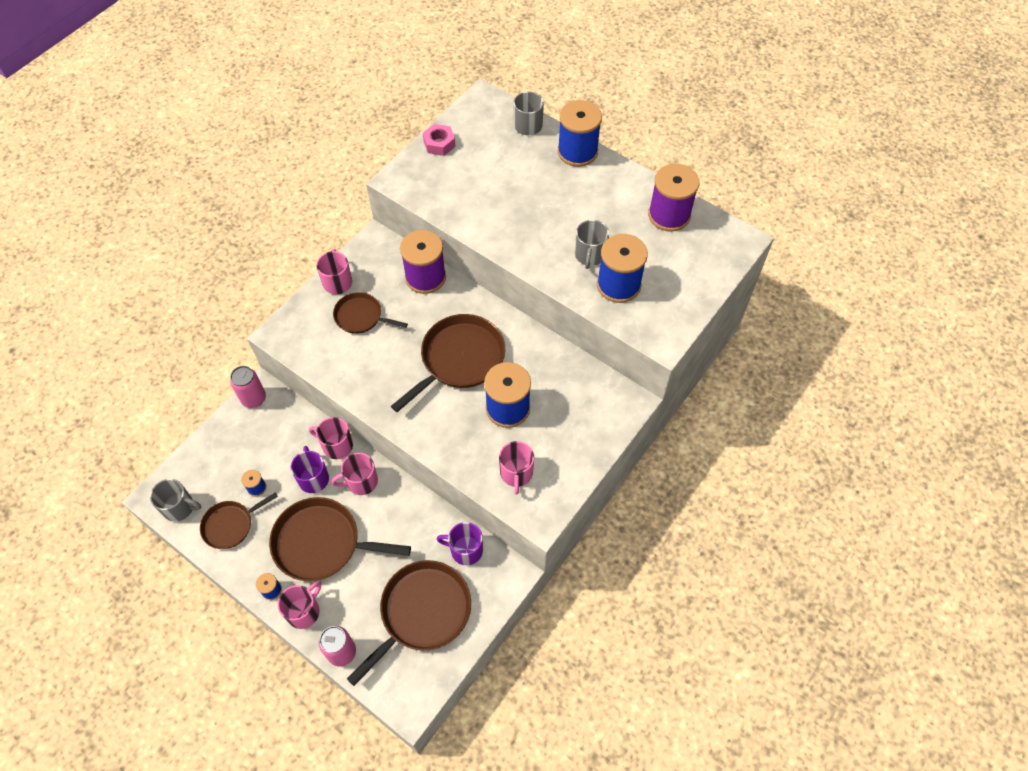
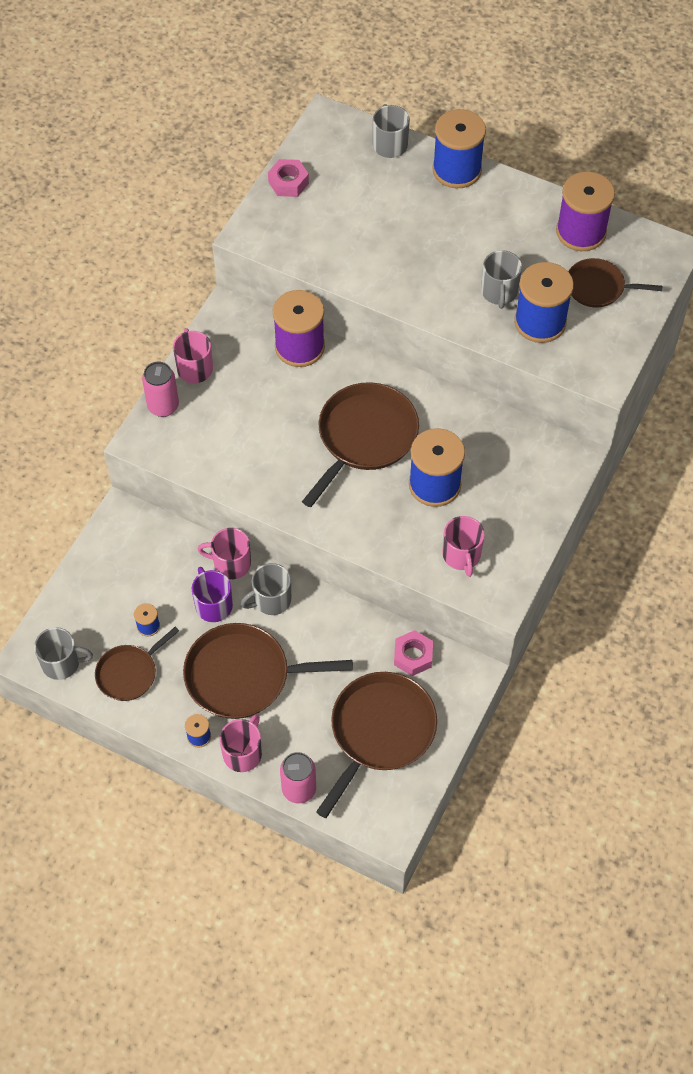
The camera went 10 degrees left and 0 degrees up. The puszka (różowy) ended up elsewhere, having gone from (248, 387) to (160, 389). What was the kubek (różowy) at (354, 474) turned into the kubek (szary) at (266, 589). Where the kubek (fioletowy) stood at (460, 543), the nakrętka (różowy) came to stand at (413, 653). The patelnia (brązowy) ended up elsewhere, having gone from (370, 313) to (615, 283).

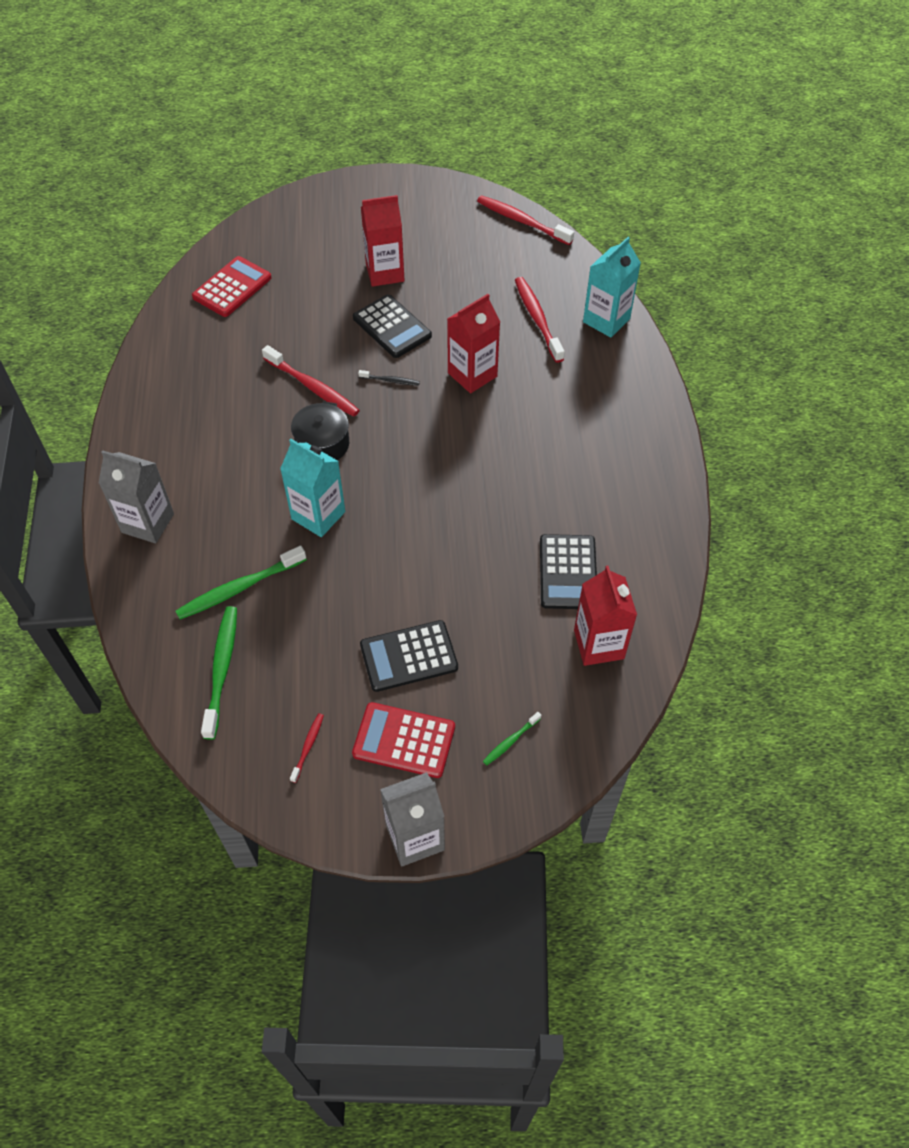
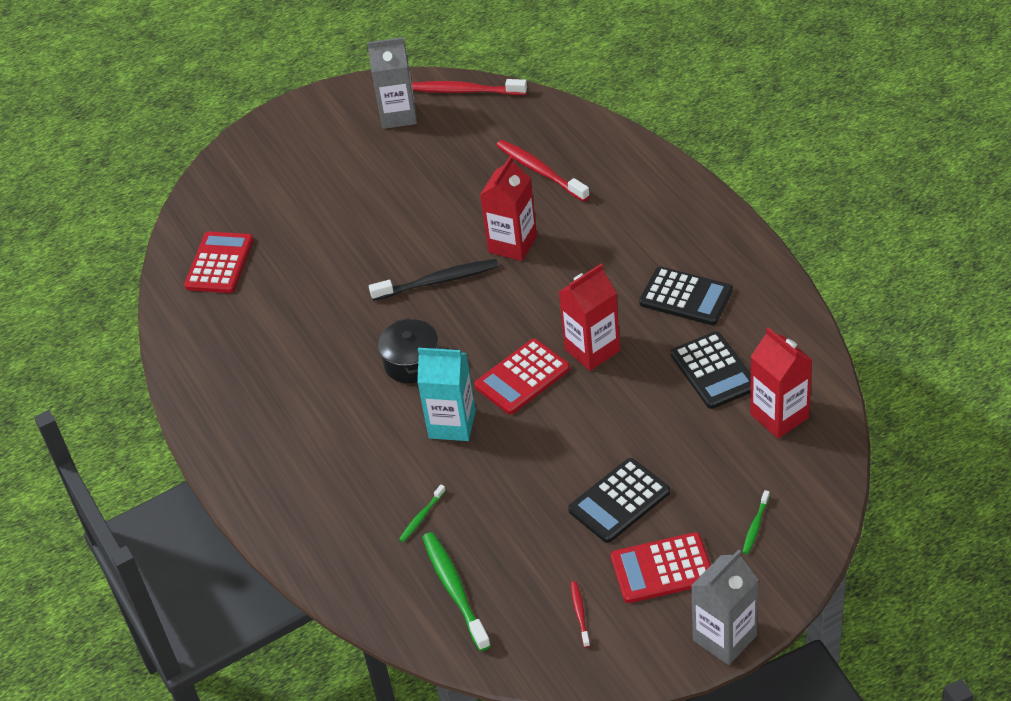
The camera went 20 degrees left and 10 degrees down. The karton mleka (szary) ended up elsewhere, having gone from (136, 496) to (392, 83). The size of the szczoteczka do zębów (czarny) at (389, 378) changed by a factor of 1.99. The size of the szczoteczka do zębów (zielony) at (241, 582) changed by a factor of 0.50. The second view gained the kalkulator (czerwony) at (522, 376). The karton mleka (czerwony) ended up elsewhere, having gone from (383, 241) to (589, 317). The kalkulator (czarny) ended up elsewhere, having gone from (392, 326) to (686, 295). The second view lost the szczoteczka do zębów (czerwony) at (311, 381). The second view lost the karton mleka (turkusowy) at (612, 287).

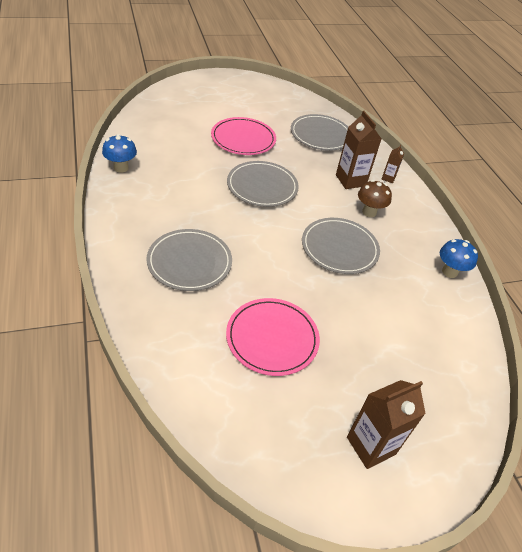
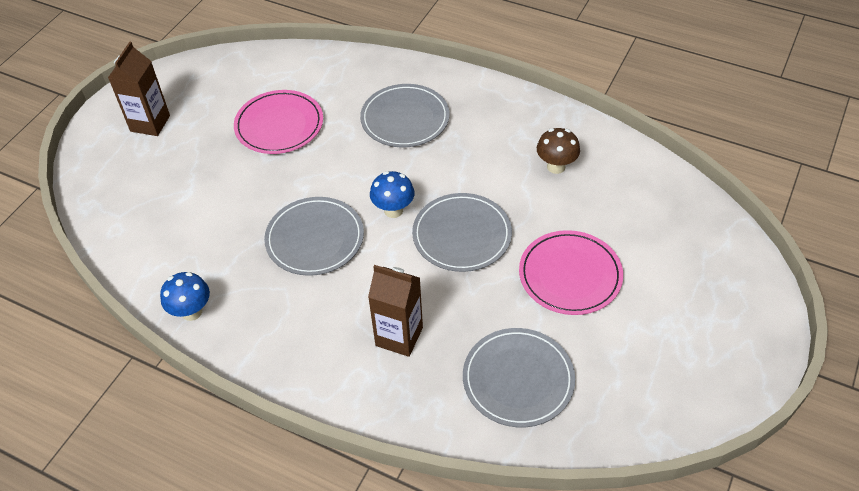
The camera went 140 degrees right and 5 degrees up. The grzyb (niebieski) ended up elsewhere, having gone from (119, 153) to (392, 194). The grzyb (brązowy) ended up elsewhere, having gone from (375, 198) to (558, 151). The second view lost the karton mleka (brązowy) at (392, 164).

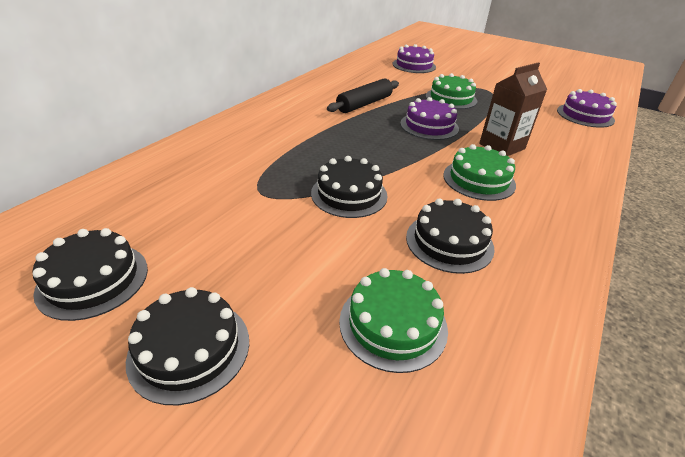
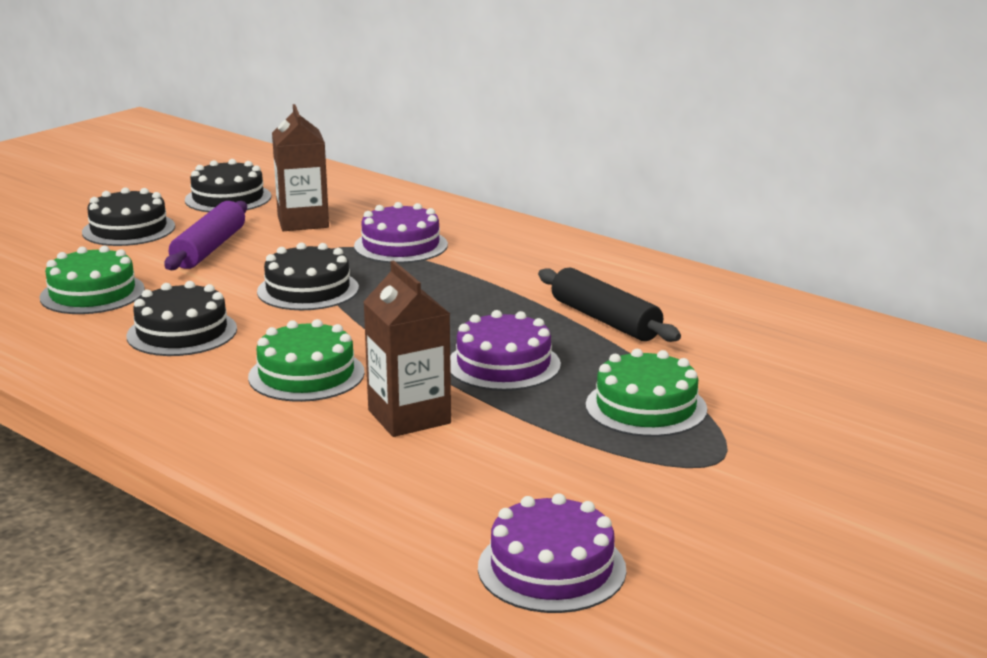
The camera went 100 degrees right and 15 degrees down. The second view gained the wałek do ciasta (fioletowy) at (206, 235). The second view gained the karton mleka (brązowy) at (300, 167). The tort (fioletowy) ended up elsewhere, having gone from (414, 58) to (401, 232).

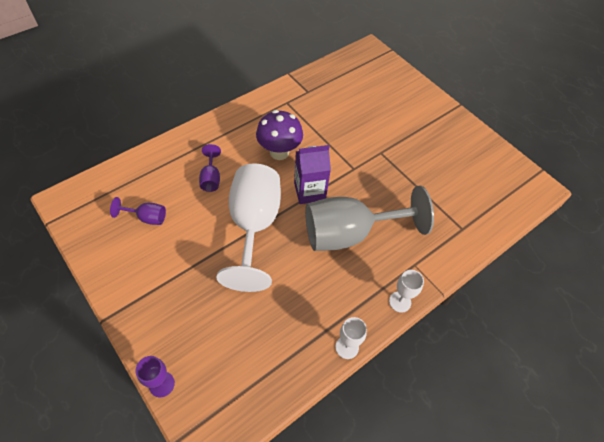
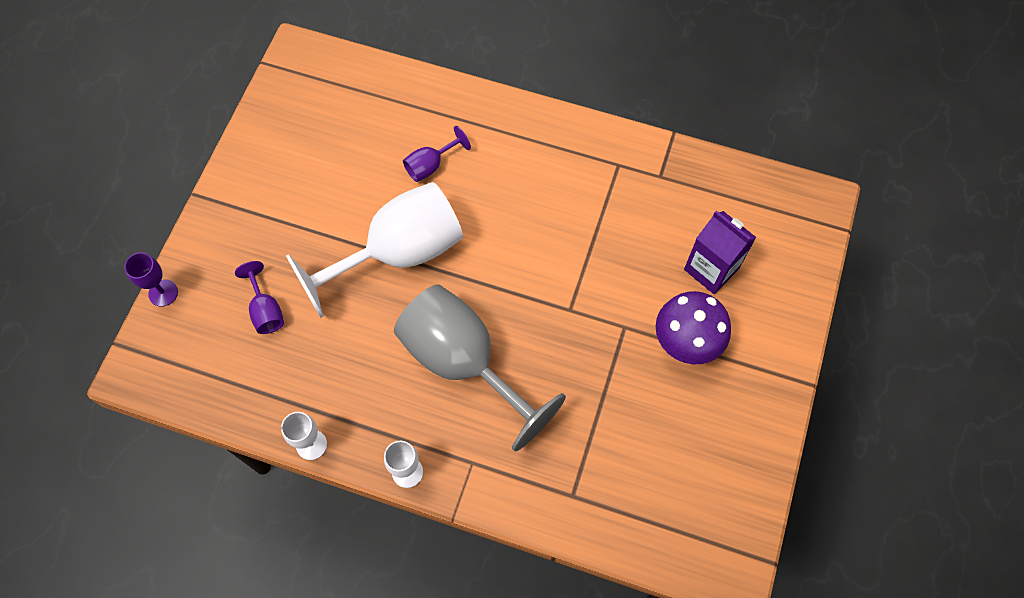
The camera went 60 degrees right and 10 degrees up. The kielich (fioletowy) ended up elsewhere, having gone from (138, 211) to (259, 297). The grzyb (fioletowy) ended up elsewhere, having gone from (279, 135) to (693, 327). The karton mleka (fioletowy) ended up elsewhere, having gone from (312, 174) to (720, 252).

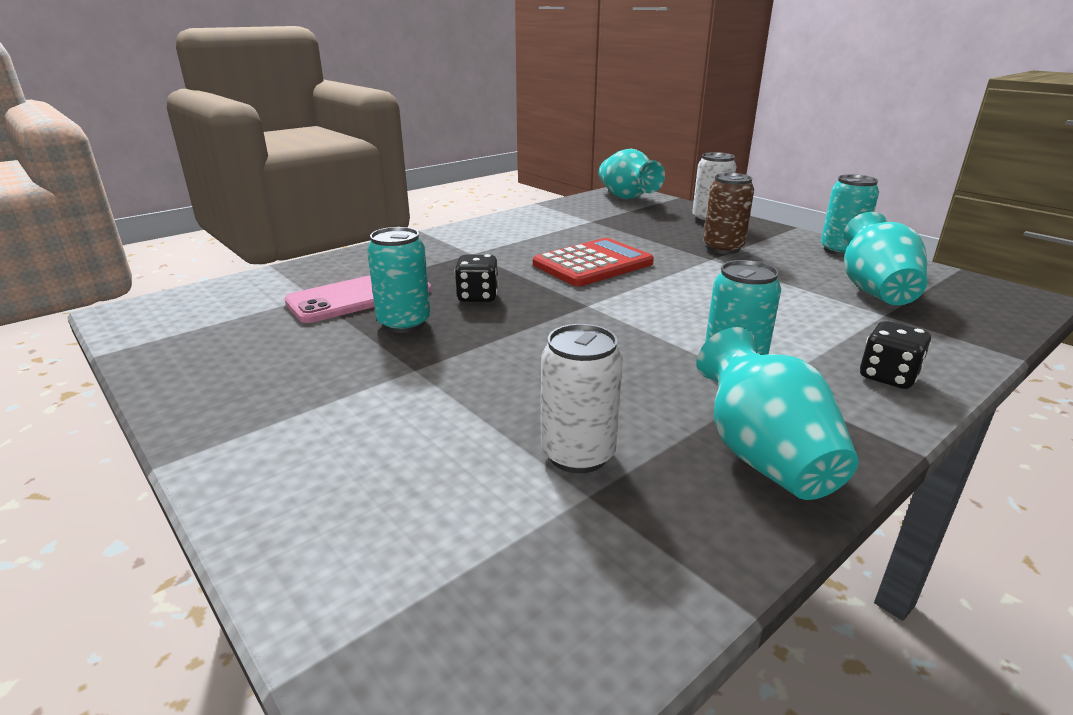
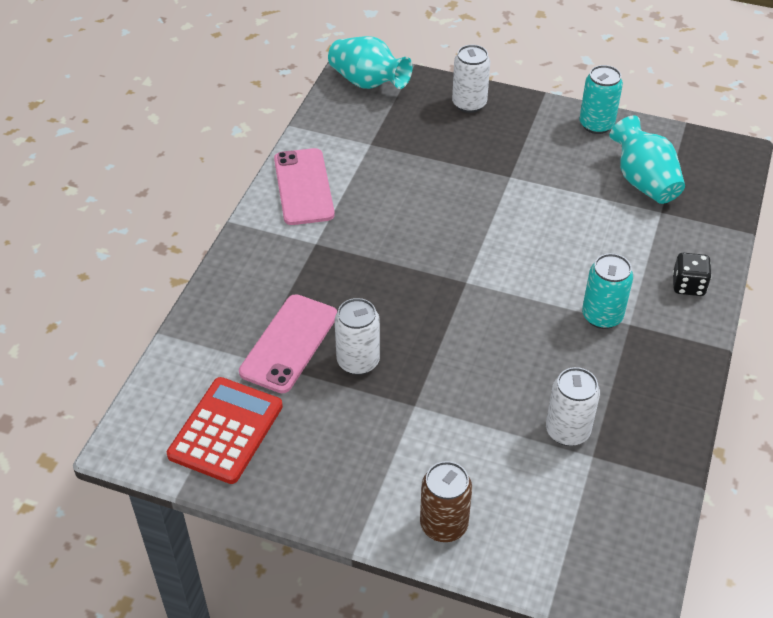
The camera went 30 degrees left and 20 degrees up. The kalkulator (czerwony) ended up elsewhere, having gone from (593, 262) to (225, 430). The second view gained the telefon (różowy) at (304, 186). What was the puszka (turkusowy) at (398, 280) turned into the puszka (biały) at (357, 336). The puszka (brązowy) ended up elsewhere, having gone from (728, 213) to (446, 501). The second view lost the kostka do gry (czarny) at (477, 278). The second view lost the wazon (turkusowy) at (777, 413).

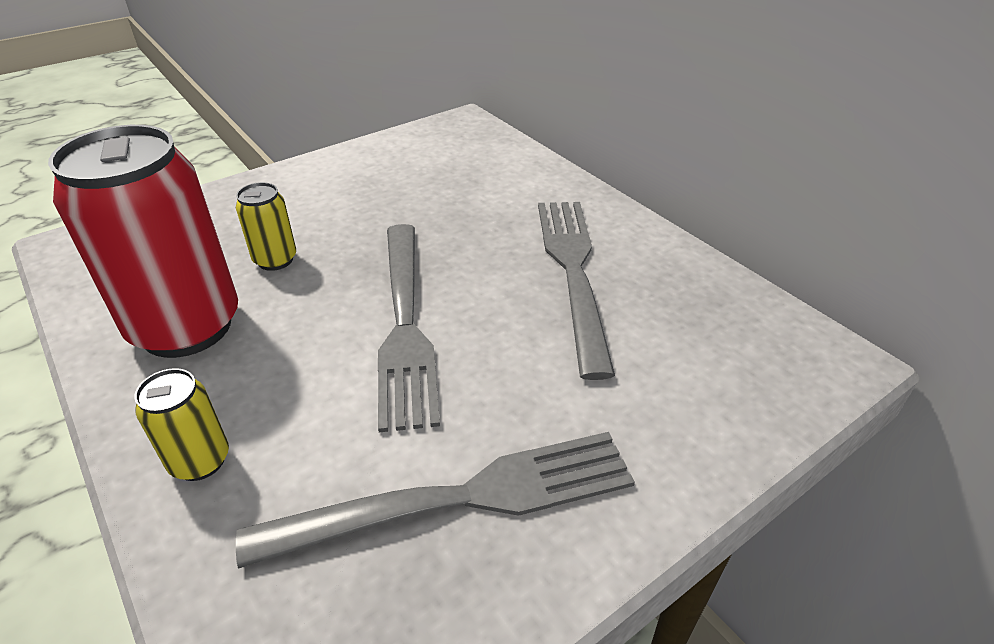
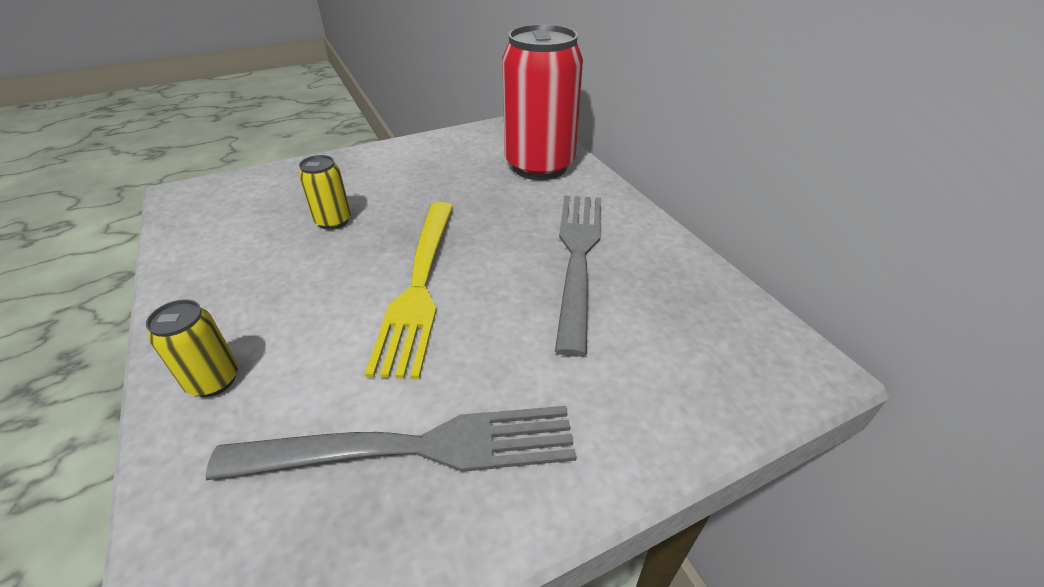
The camera went 10 degrees right and 0 degrees up. What was the widelec (szary) at (409, 328) turned into the widelec (żółty) at (409, 290). The puszka (czerwony) ended up elsewhere, having gone from (143, 241) to (542, 102).

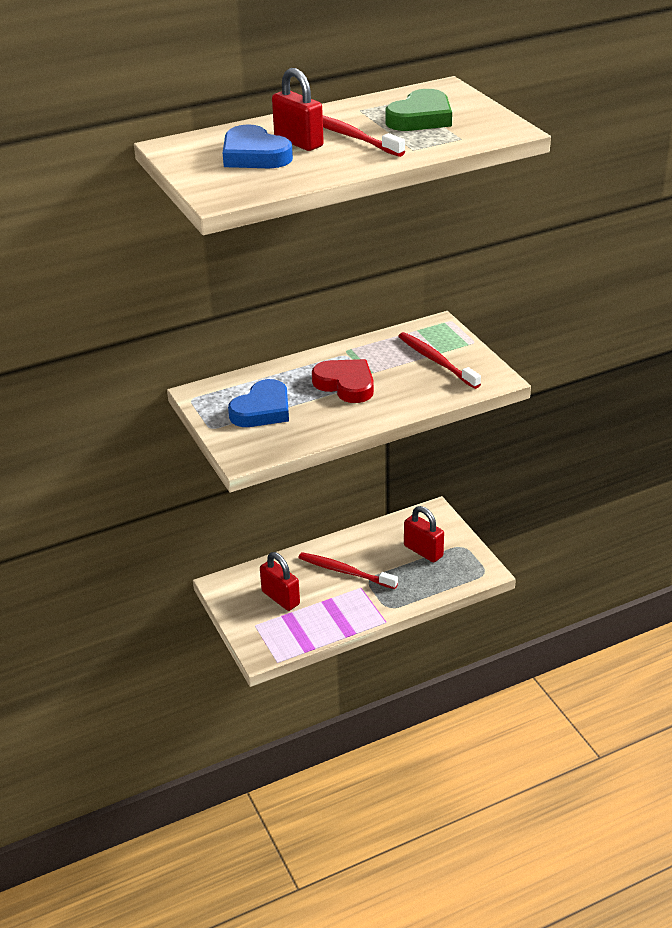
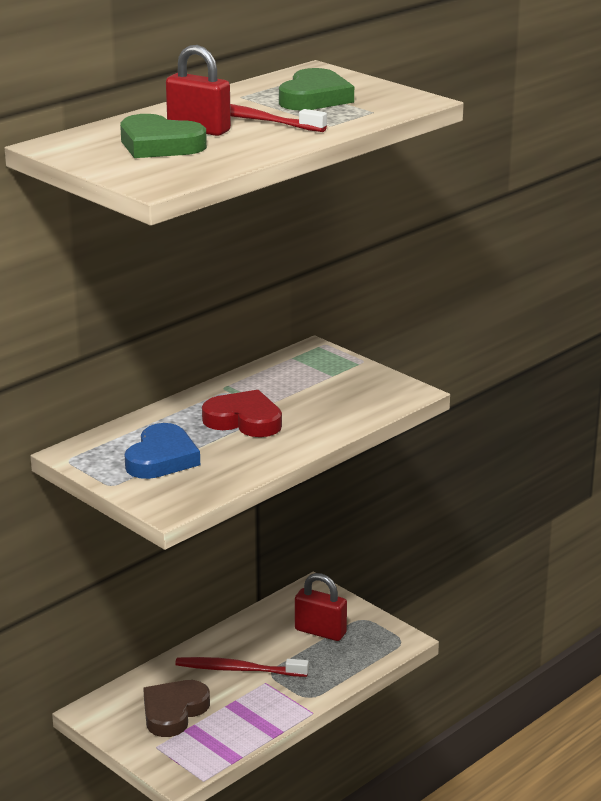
The camera went 20 degrees left and 10 degrees down. What was the serce (niebieski) at (258, 146) turned into the serce (zielony) at (163, 136). Where the kłódka (czerwony) stood at (280, 581), the serce (brązowy) came to stand at (176, 708). The second view lost the szczoteczka do zębów (czerwony) at (439, 360).

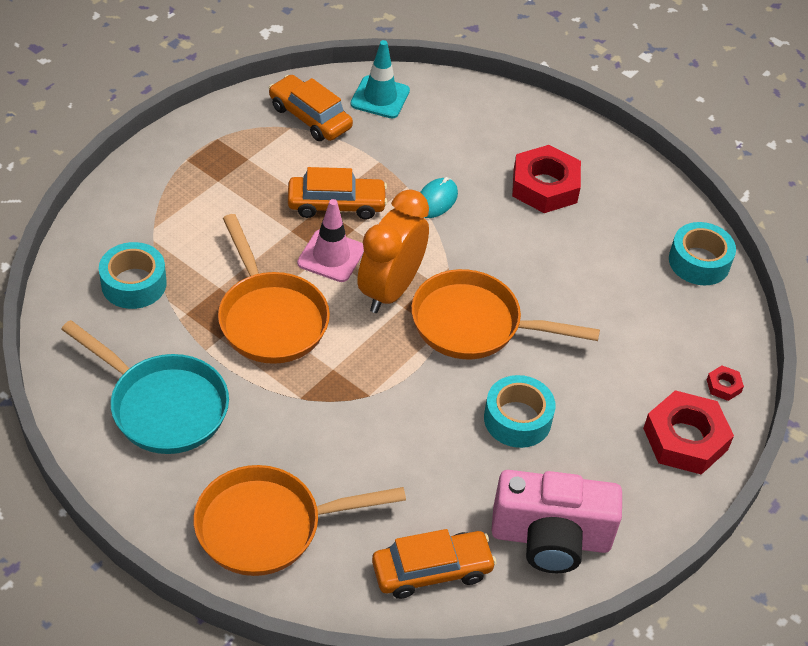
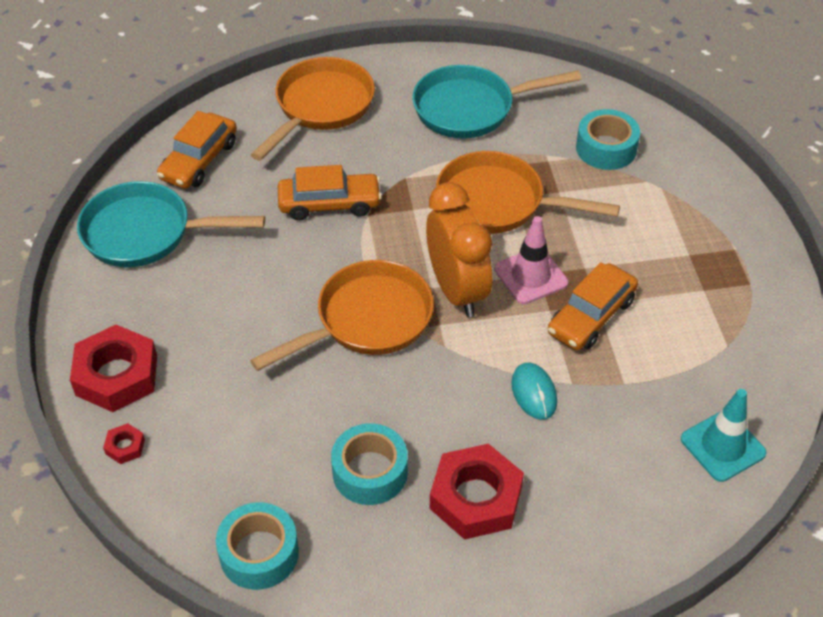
The camera went 135 degrees right and 0 degrees up. Where the aparat fotograficzny (różowy) stood at (556, 521), the patelnia (turkusowy) came to stand at (171, 224). The samochód (pomarańczowy) ended up elsewhere, having gone from (311, 108) to (330, 192). The taśma klejąca (turkusowy) ended up elsewhere, having gone from (520, 411) to (369, 464).

